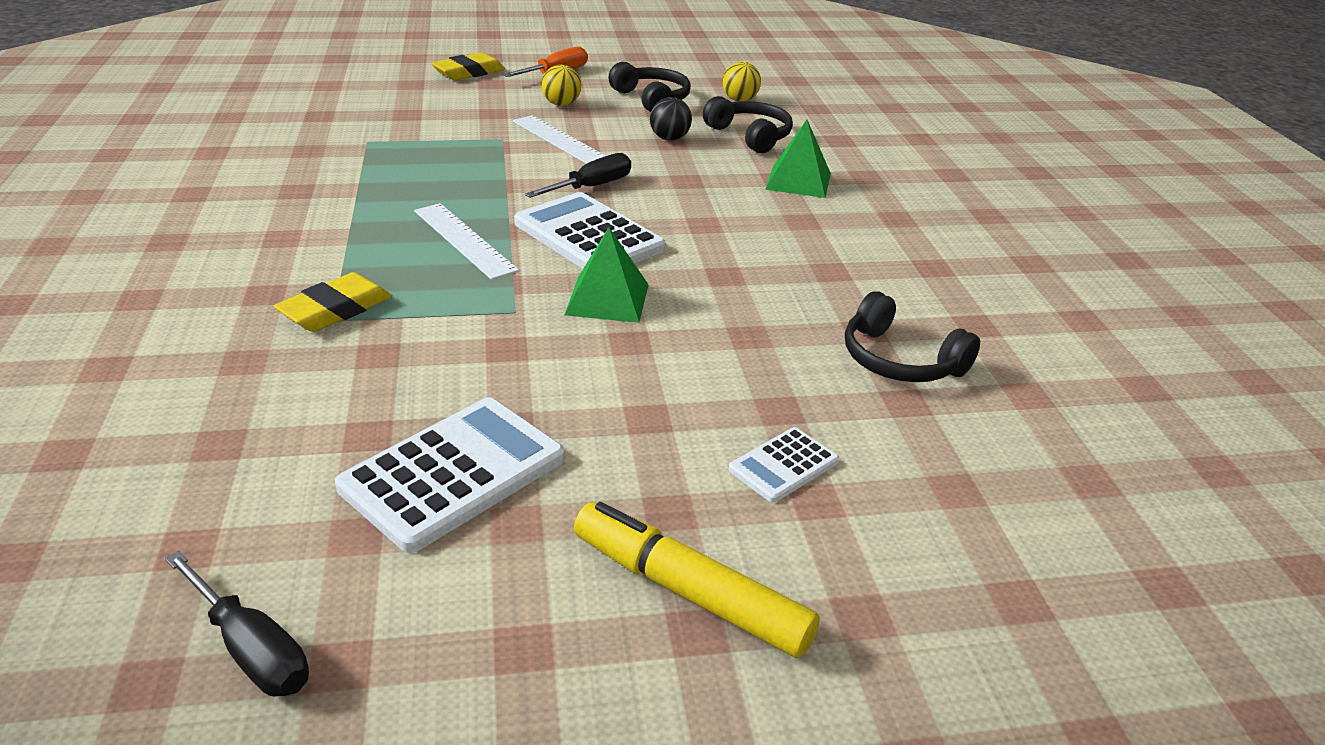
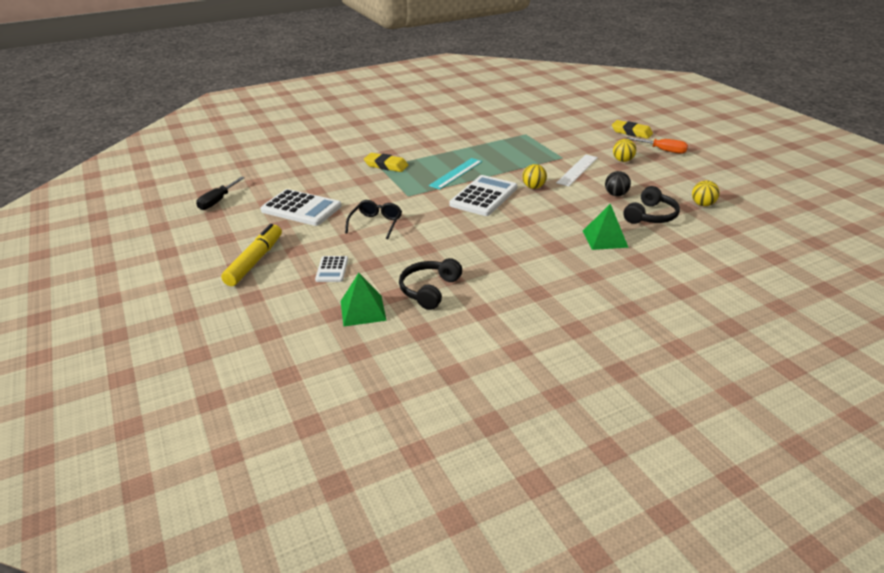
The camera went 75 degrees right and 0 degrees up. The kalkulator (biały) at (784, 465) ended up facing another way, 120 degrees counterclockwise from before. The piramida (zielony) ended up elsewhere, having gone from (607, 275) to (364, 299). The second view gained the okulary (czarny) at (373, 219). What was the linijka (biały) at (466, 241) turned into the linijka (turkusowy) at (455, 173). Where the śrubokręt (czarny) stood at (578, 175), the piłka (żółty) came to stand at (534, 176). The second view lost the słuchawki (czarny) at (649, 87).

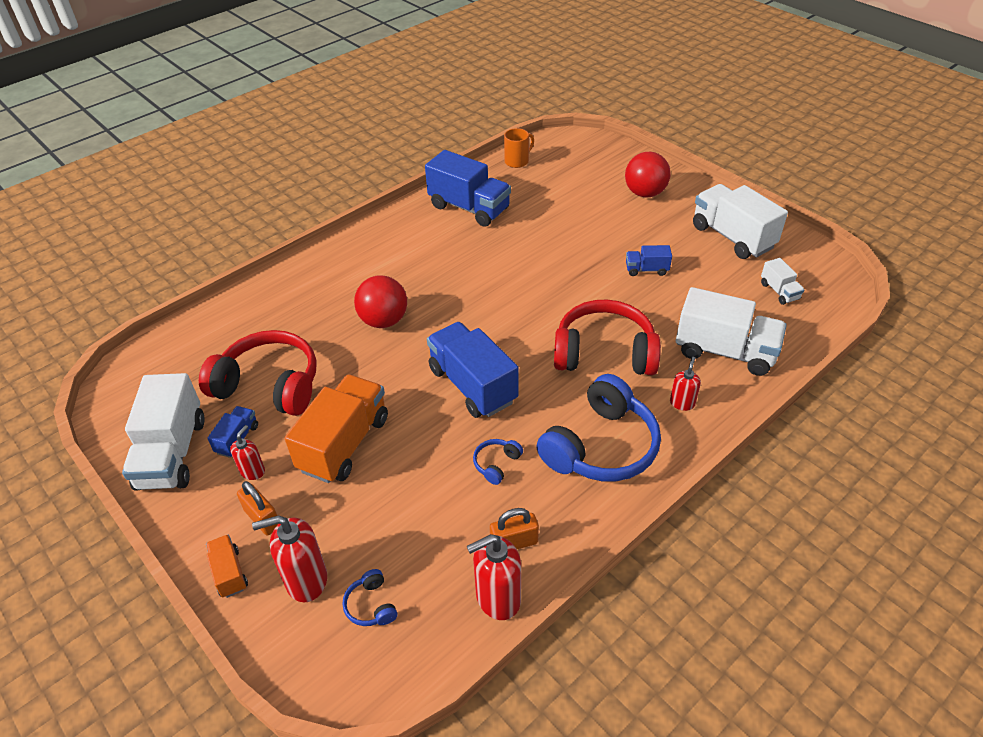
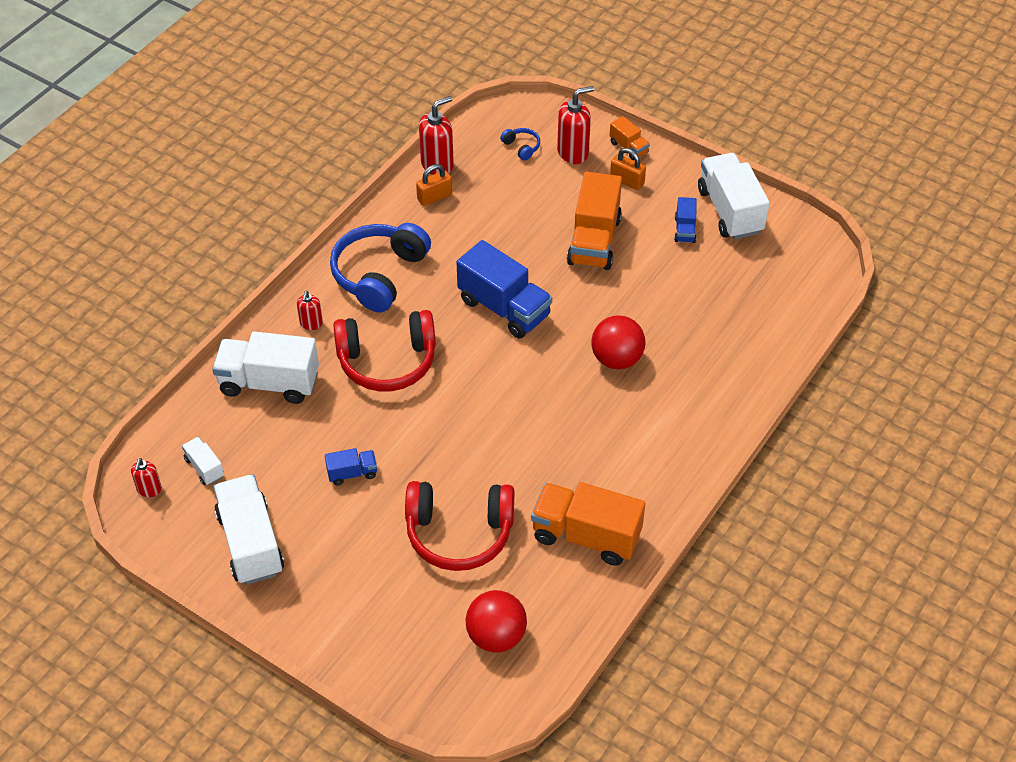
The camera went 165 degrees right and 5 degrees up. The dozownik mydła (czerwony) ended up elsewhere, having gone from (247, 452) to (146, 477). The ciężarówka (biały) at (740, 221) ended up facing another way, 150 degrees counterclockwise from before. The słuchawki (czerwony) ended up elsewhere, having gone from (258, 373) to (459, 526). The piłka (czerwony) ended up elsewhere, having gone from (648, 174) to (496, 621). What was the ciężarówka (niebieski) at (468, 188) turned into the ciężarówka (pomarańczowy) at (588, 524). The second view lost the słuchawki (niebieski) at (498, 462). The second view lost the kubek (pomarańczowy) at (519, 148).

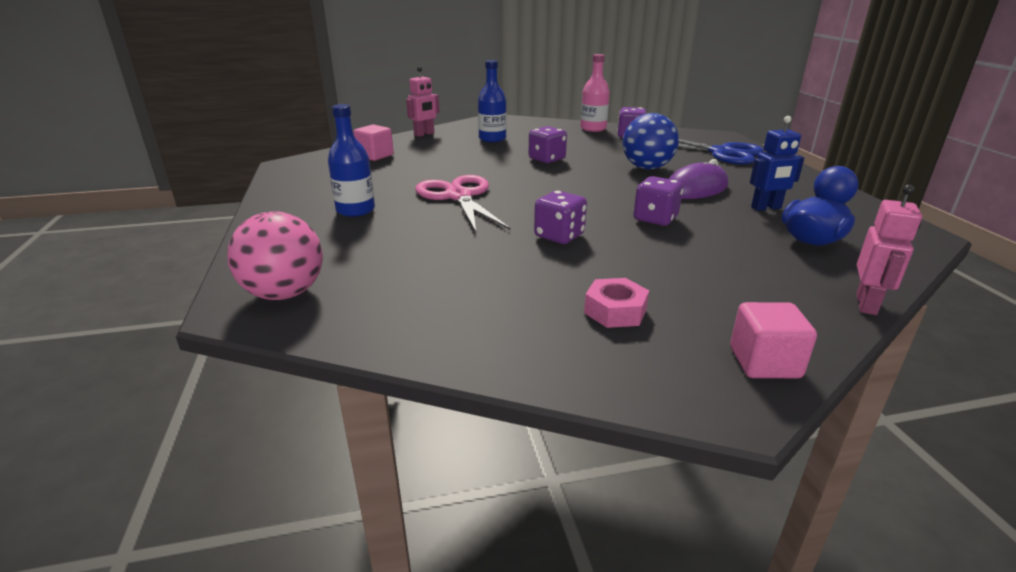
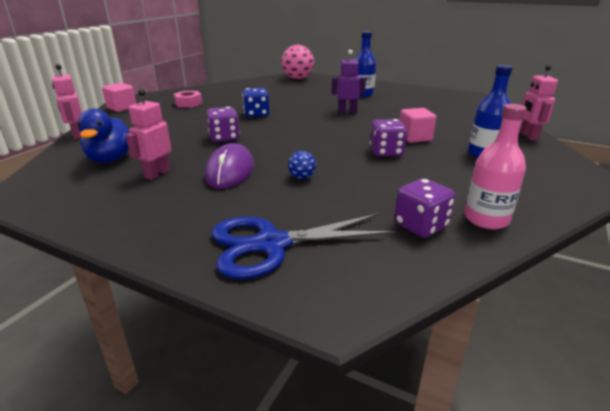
The camera went 130 degrees right and 0 degrees up. What was the robot (niebieski) at (777, 163) turned into the robot (różowy) at (148, 134). What was the kostka do gry (fioletowy) at (560, 217) turned into the kostka do gry (niebieski) at (256, 102). The size of the piłka (niebieski) at (651, 141) changed by a factor of 0.46. Where the nożyczki (różowy) stood at (462, 203), the robot (fioletowy) came to stand at (349, 81). The sześcian (różowy) ended up elsewhere, having gone from (373, 142) to (418, 125).

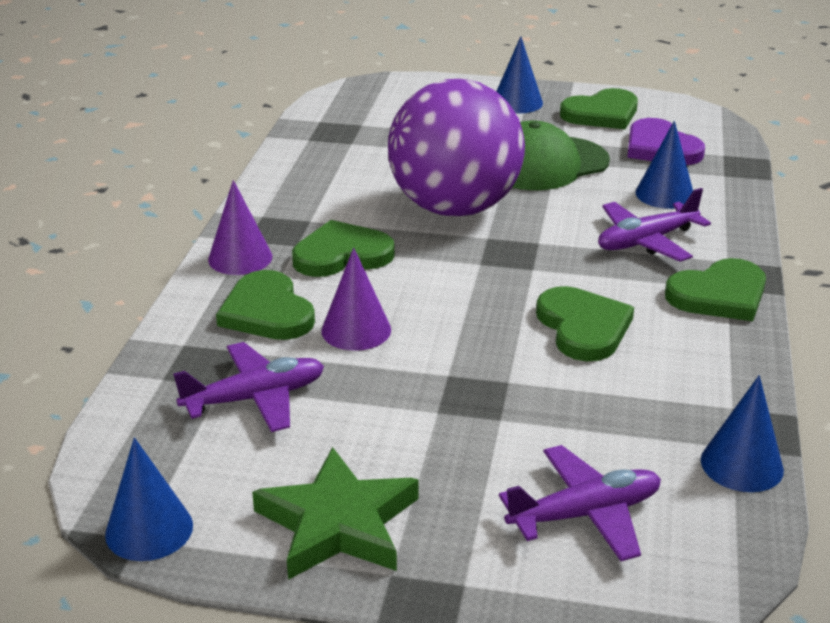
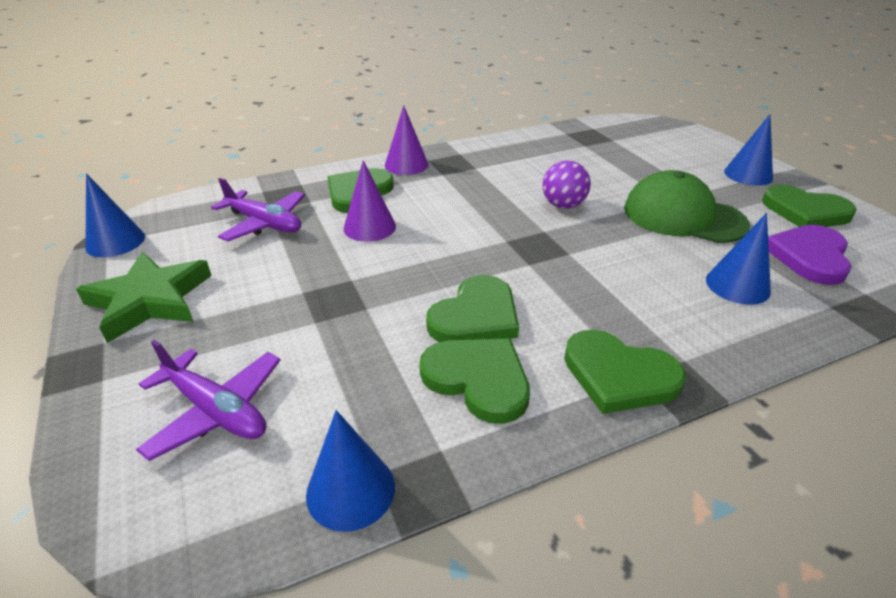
The camera went 55 degrees right and 5 degrees up. The serce (zielony) ended up elsewhere, having gone from (343, 248) to (474, 381). The size of the piłka (fioletowy) at (456, 148) changed by a factor of 0.42. The second view lost the samolot (fioletowy) at (654, 225).

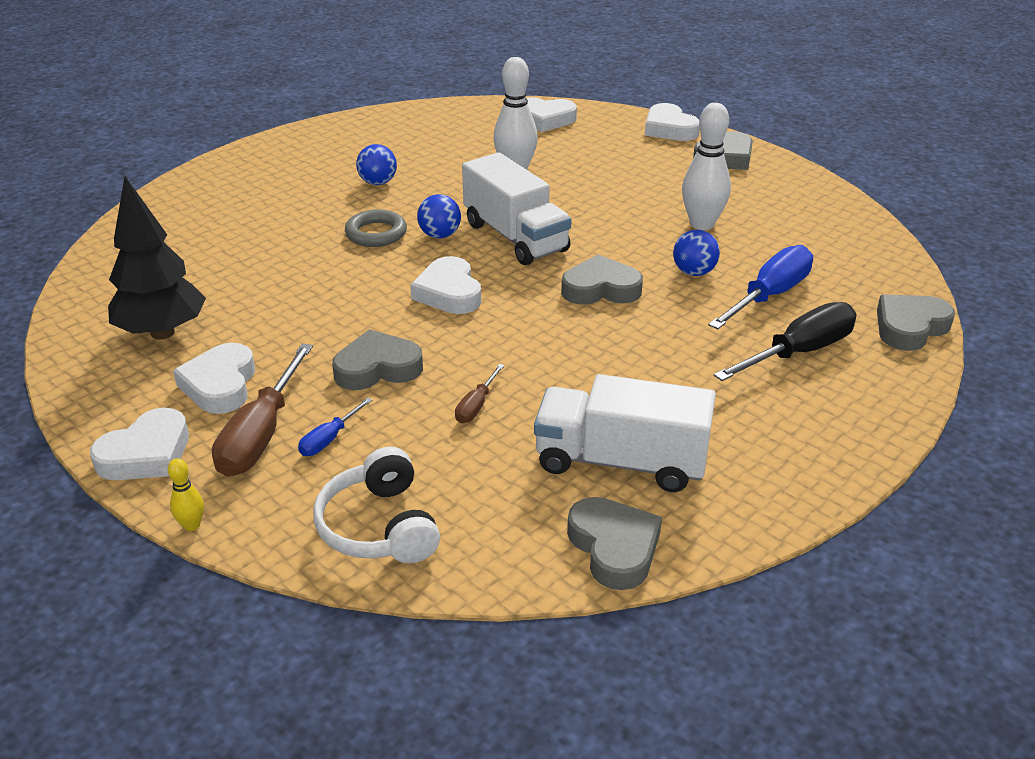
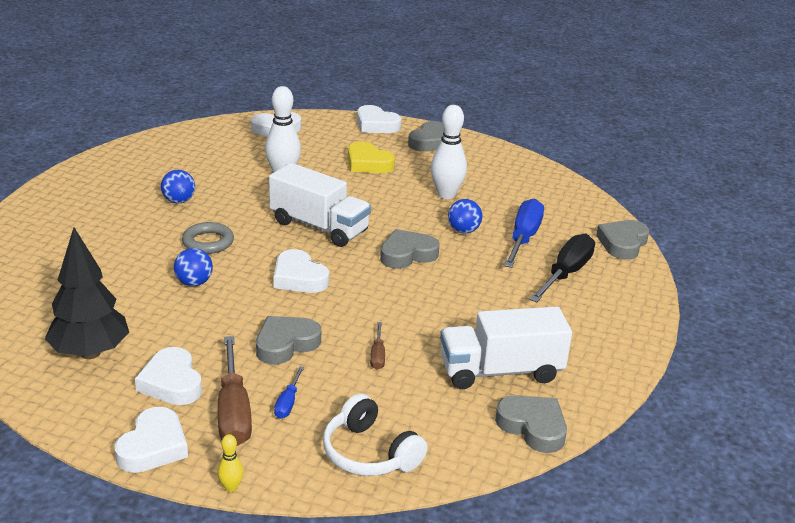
The camera went 25 degrees left and 5 degrees down. The piłka (niebieski) ended up elsewhere, having gone from (439, 216) to (193, 267). The second view gained the serce (żółty) at (371, 157).

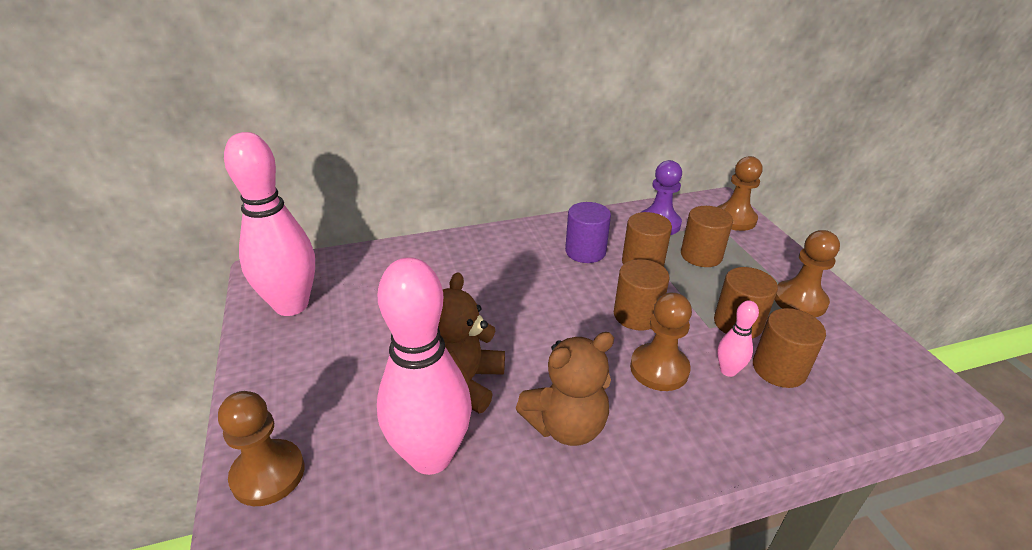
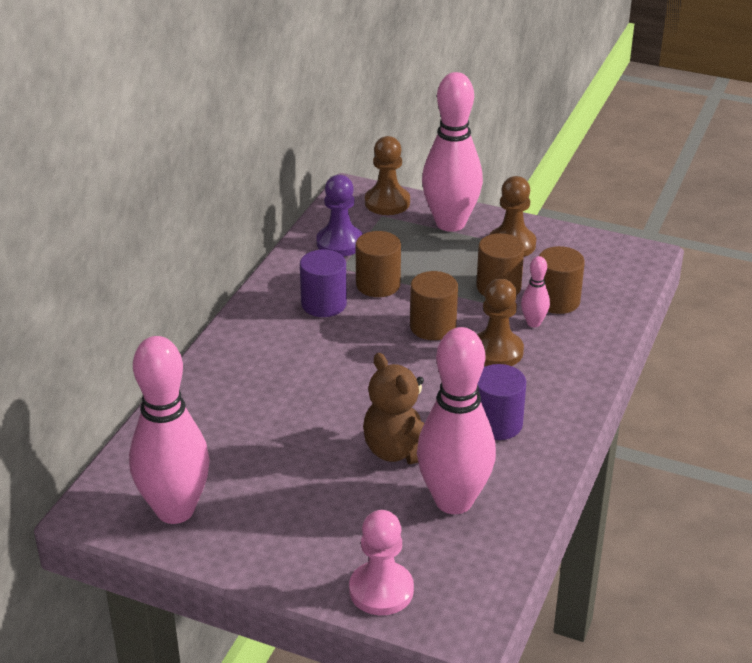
The camera went 50 degrees left and 0 degrees up. What was the pionek (brązowy) at (261, 448) turned into the pionek (różowy) at (381, 562). The second view gained the kręgiel (różowy) at (452, 152). Where the miś (brązowy) stood at (565, 389), the walec (fioletowy) came to stand at (502, 402). The second view lost the walec (brązowy) at (707, 236).

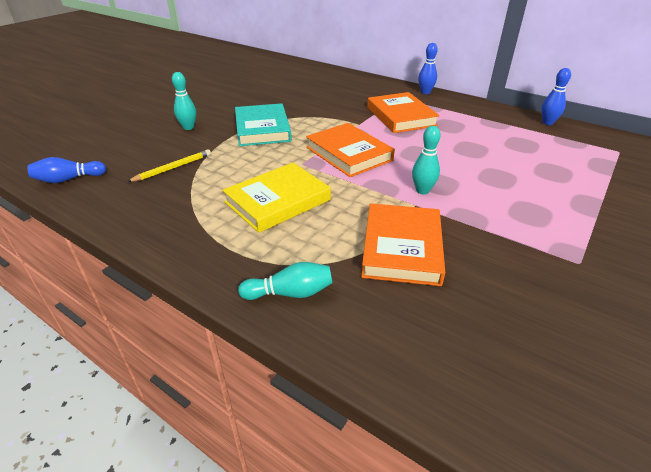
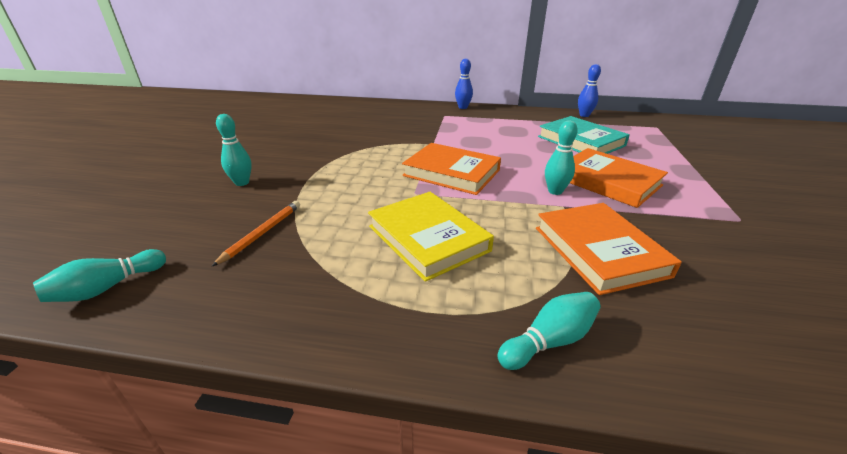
The camera went 25 degrees left and 5 degrees down. What was the kręgiel (niebieski) at (67, 170) turned into the kręgiel (turkusowy) at (99, 275). What was the ołówek (żółty) at (169, 165) turned into the ołówek (pomarańczowy) at (255, 234). The książka (żółty) at (276, 198) ended up facing another way, 60 degrees counterclockwise from before. The książka (turkusowy) ended up elsewhere, having gone from (263, 124) to (584, 135). The książka (pomarańczowy) ended up elsewhere, having gone from (403, 112) to (619, 178).

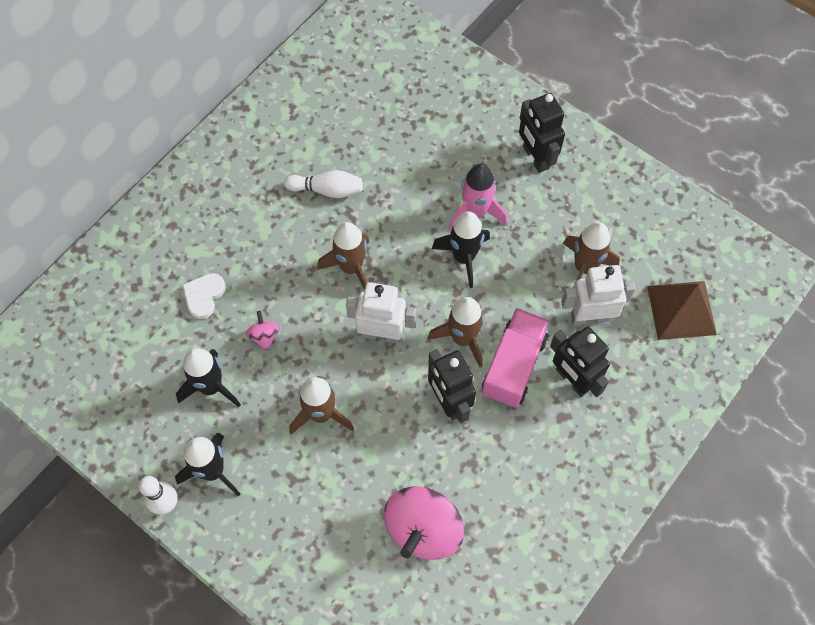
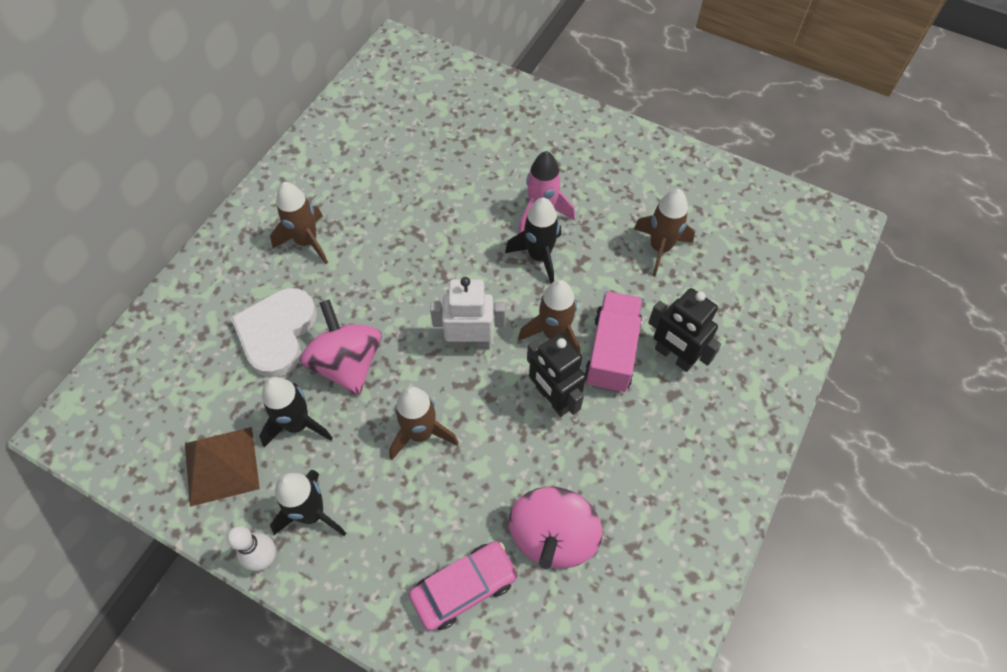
The camera went 10 degrees left and 5 degrees down. The piramida (brązowy) ended up elsewhere, having gone from (682, 310) to (222, 467). The size of the serce (biały) at (204, 296) changed by a factor of 1.83. The rakieta (brązowy) ended up elsewhere, having gone from (343, 256) to (299, 223). The size of the bączek (różowy) at (263, 331) changed by a factor of 2.22. The second view gained the samochód (różowy) at (464, 586). The second view lost the kręgiel (biały) at (323, 184). The second view lost the robot (czarny) at (542, 133). The second view lost the robot (biały) at (598, 295).

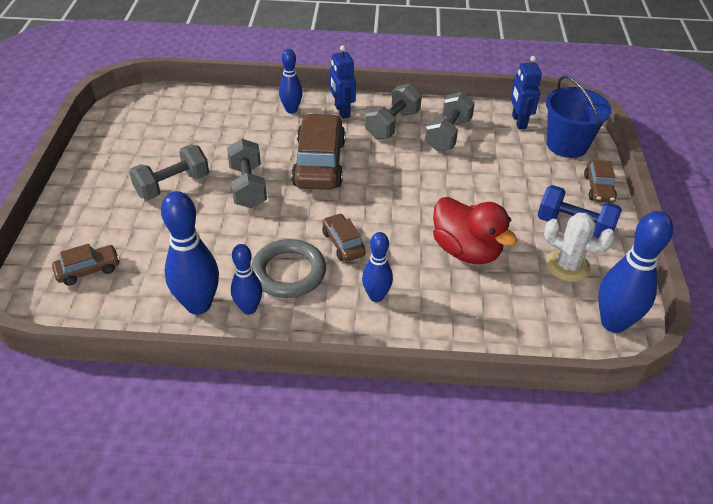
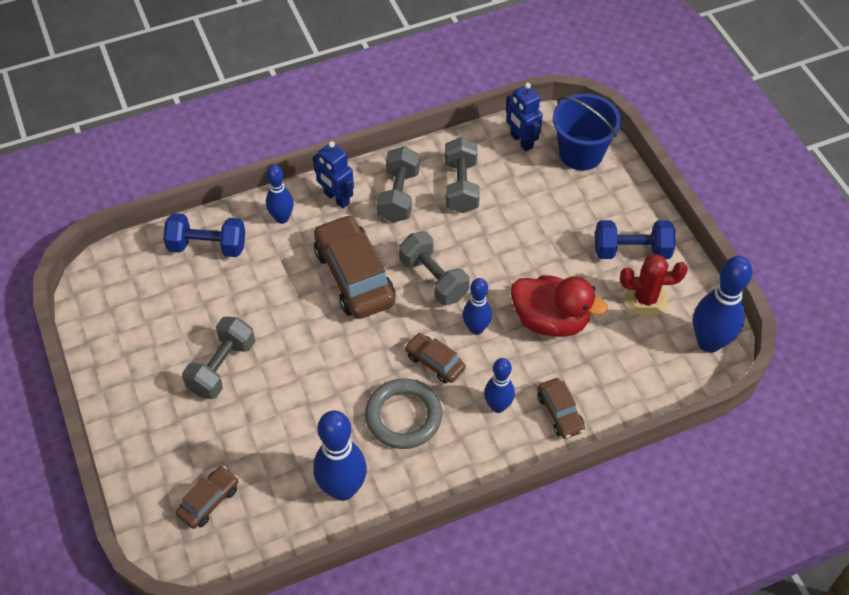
The camera went 25 degrees left and 10 degrees up. The second view gained the hantel (niebieski) at (204, 235). The hantel (szary) ended up elsewhere, having gone from (247, 173) to (434, 268). The kręgiel (niebieski) ended up elsewhere, having gone from (247, 279) to (477, 306). The samochód (brązowy) ended up elsewhere, having gone from (600, 181) to (561, 408). What was the kaktus (biały) at (579, 247) turned into the kaktus (czerwony) at (654, 285).

